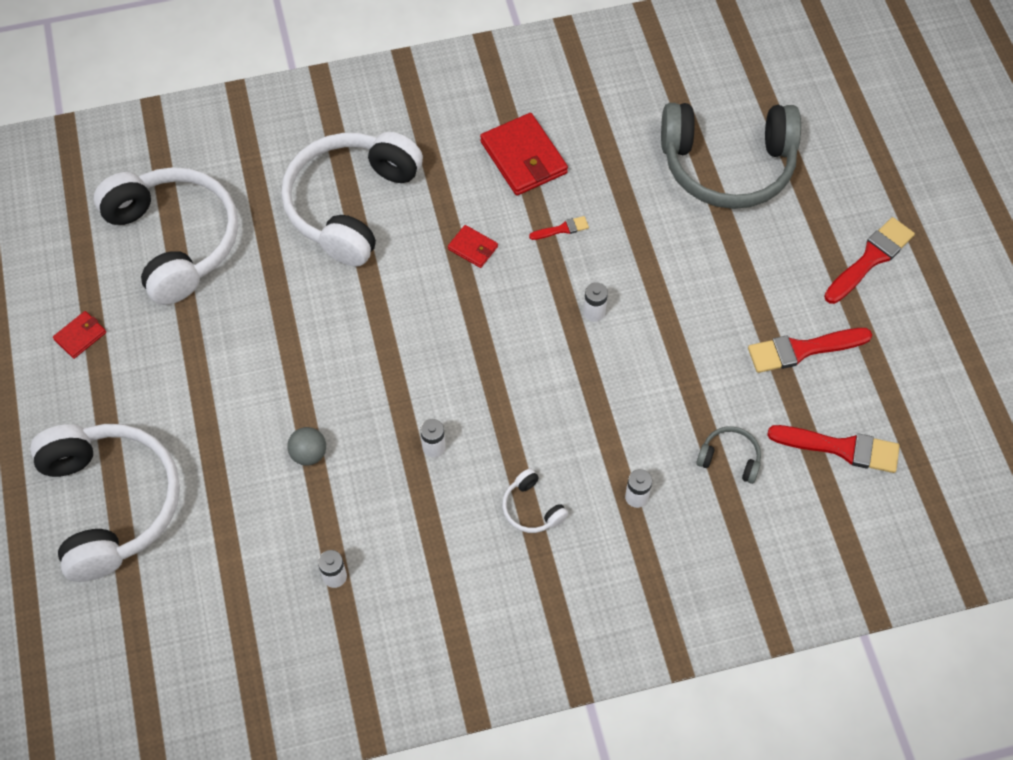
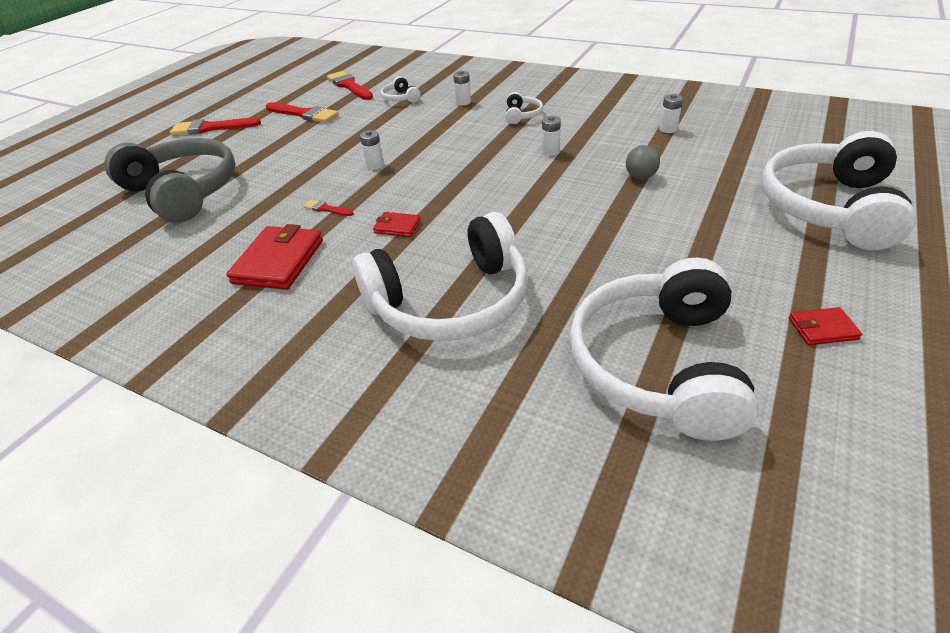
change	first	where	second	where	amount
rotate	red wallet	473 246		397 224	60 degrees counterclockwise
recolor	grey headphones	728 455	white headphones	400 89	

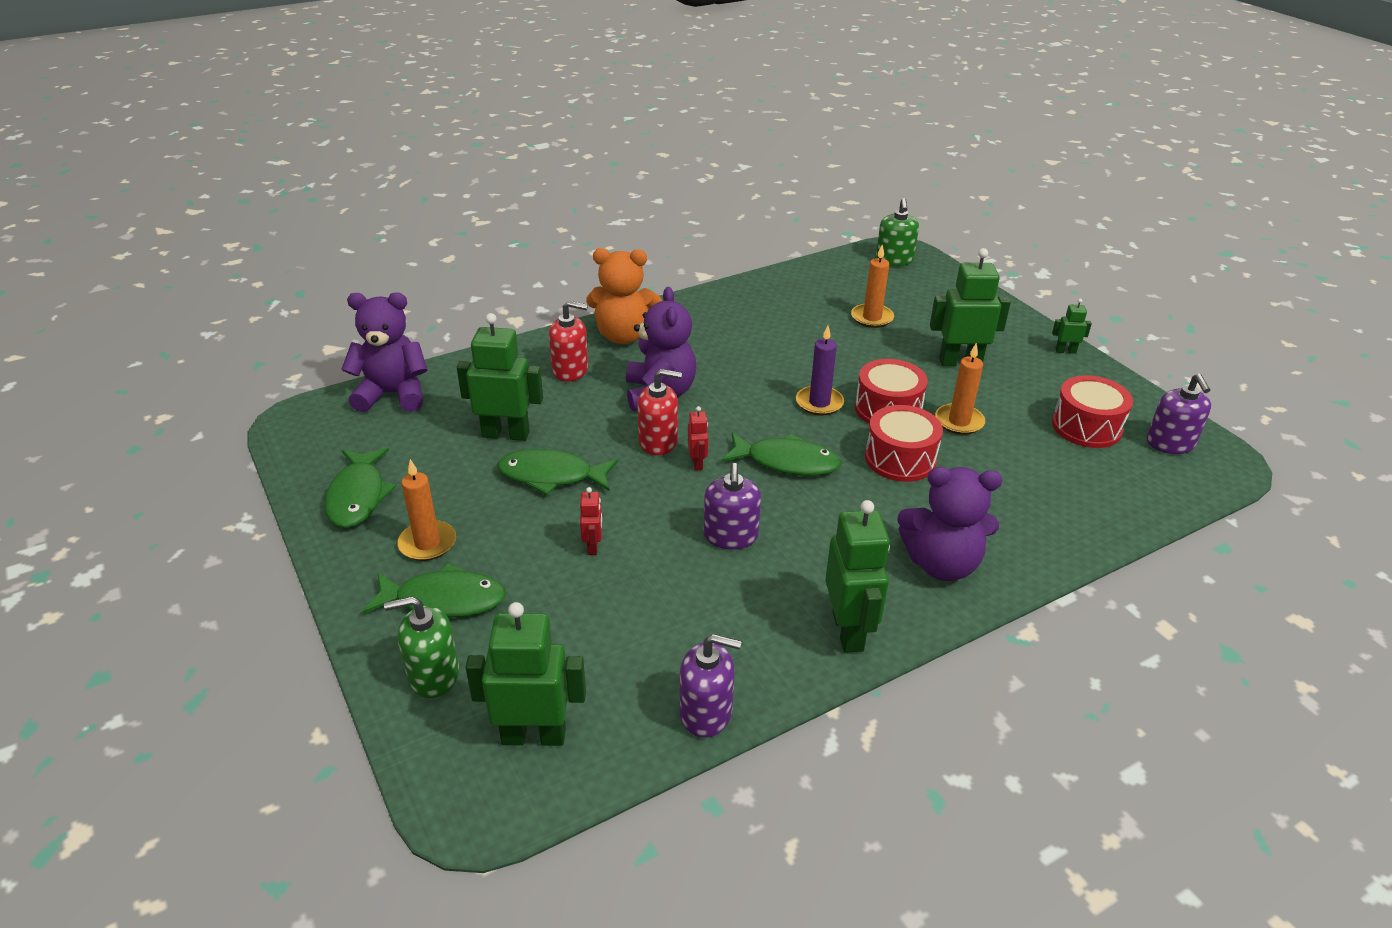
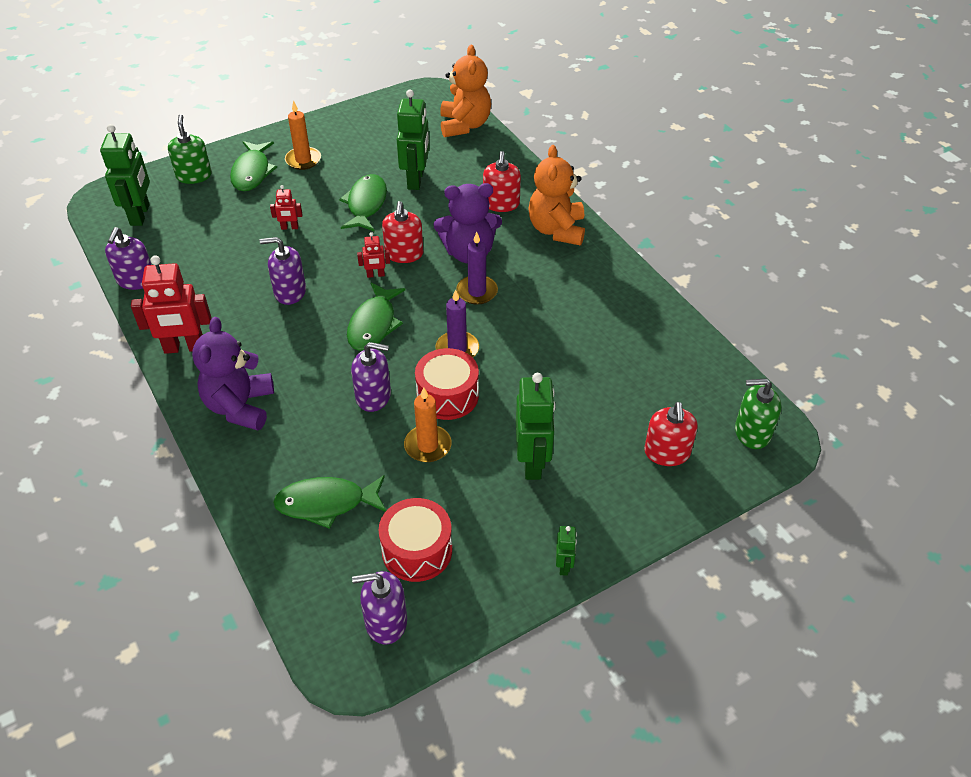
change	first	where	second	where	amount
delete	orange candle	872 286			
recolor	purple teddy bear	384 352	orange teddy bear	465 91	
replace	red drum	904 443	purple soap dispenser	371 377	
move	green fish	360 488		329 502	
recolor	green robot	857 576	red robot	171 305	
insert			purple candle	477 268	
insert			red soap dispenser	671 434	

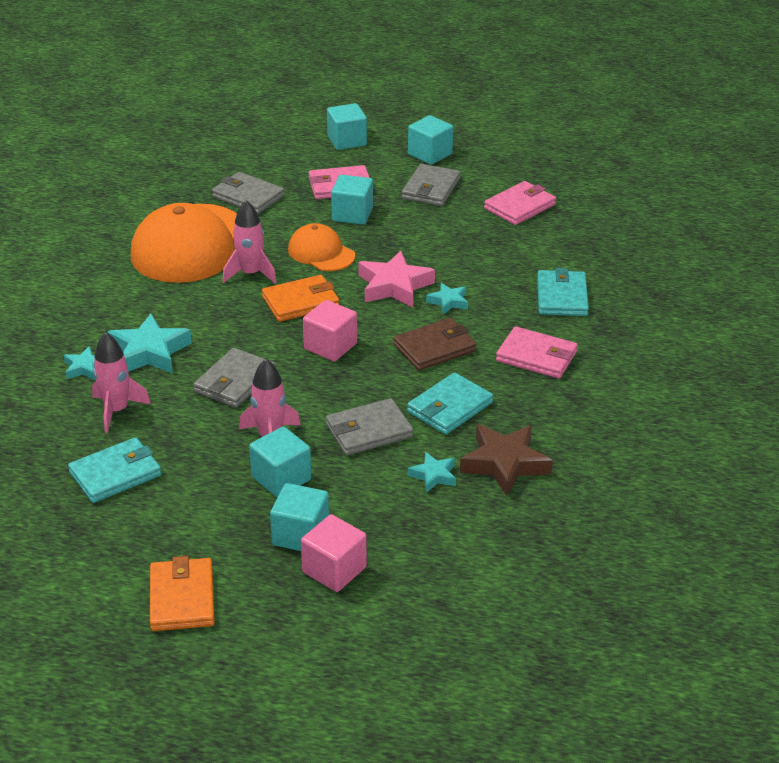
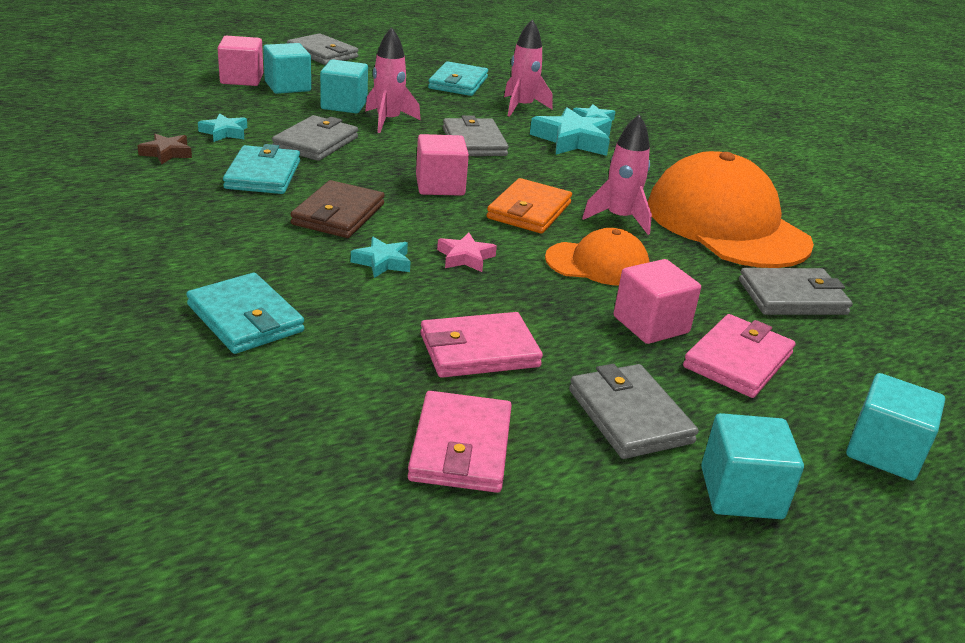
change	first	where	second	where	amount
recolor	turquoise cube	352 200	pink cube	657 301	
resize	pink star	396 279		467 252	x0.54
move	pink wallet	537 352		481 345	
resize	brown star	506 460		164 149	x0.54
recolor	orange wallet	182 593	grey wallet	322 49	

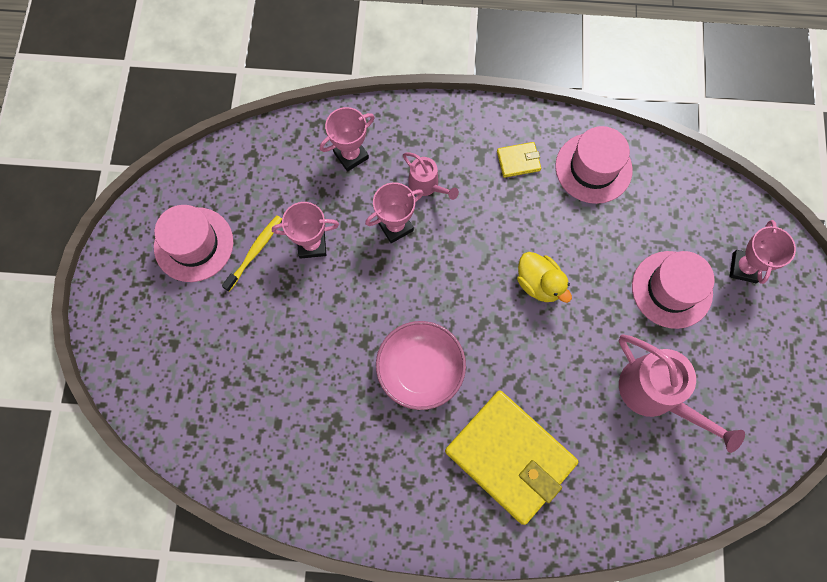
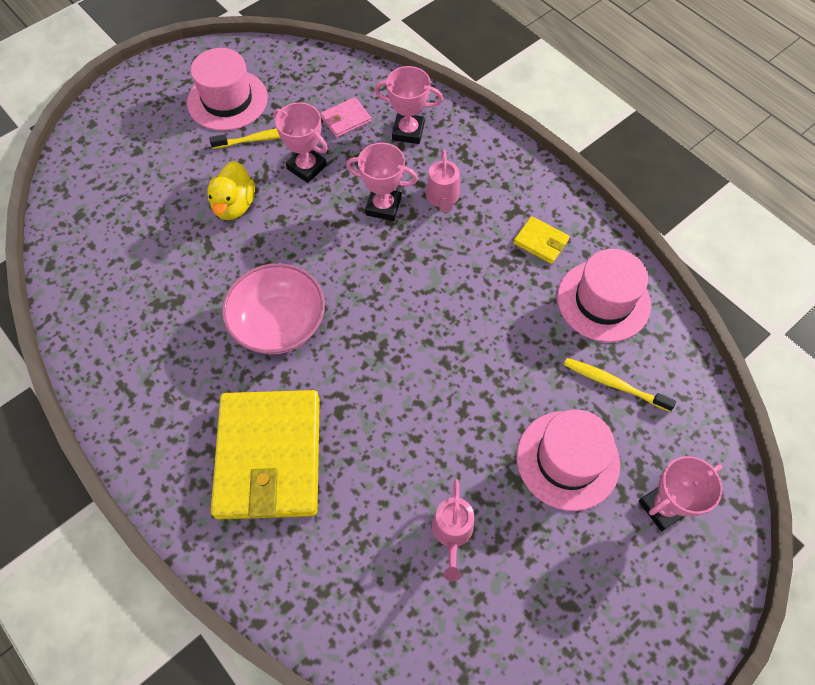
change	first	where	second	where	amount
move	yellow duck	544 277		231 190	
resize	pink watering can	682 394		453 530	x0.55
insert			pink wallet	345 117	
insert			yellow toothbrush	620 385	

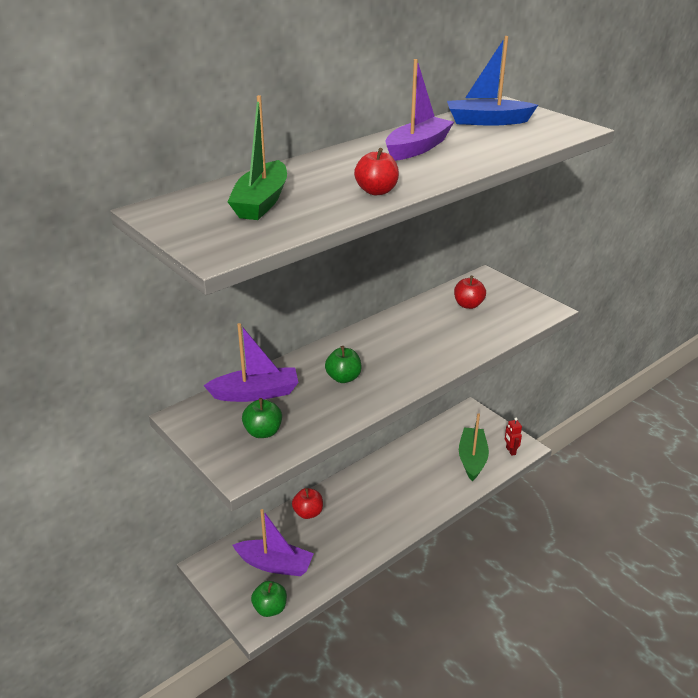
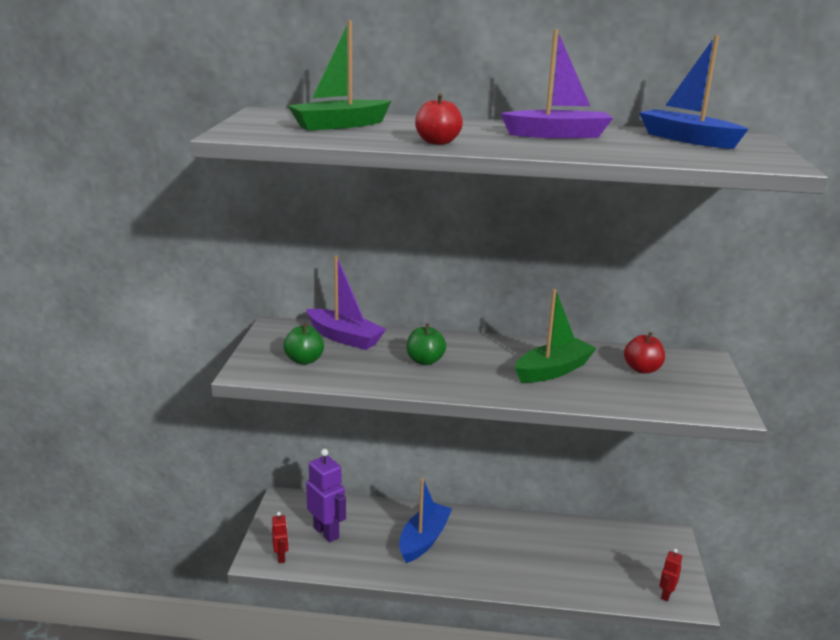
change	first	where	second	where	amount
move	green boat	474 447		556 336	
delete	red apple	307 503			
replace	purple boat	273 542	purple robot	326 495	
replace	green apple	269 599	red robot	280 537	
insert			blue boat	425 520	

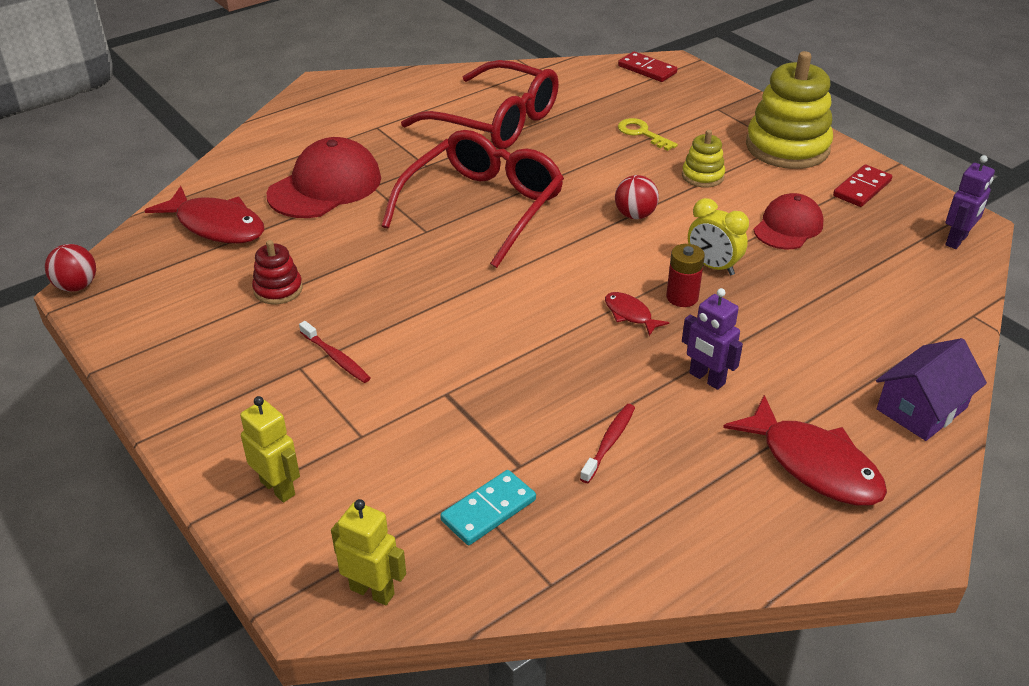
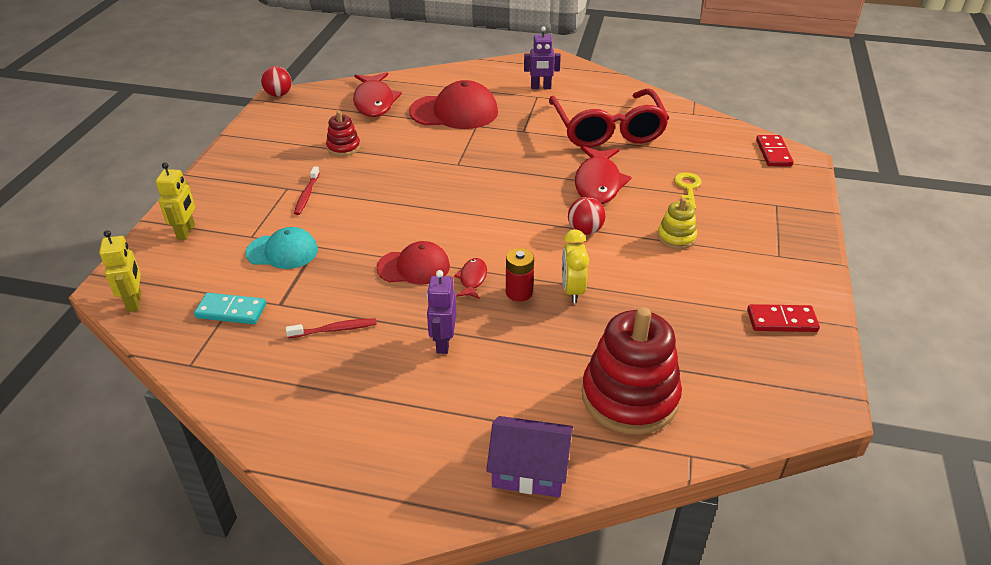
change	first	where	second	where	amount
delete	yellow stacking toy	789 110			
delete	red glasses	473 199			
move	purple robot	970 202		542 57	
move	red cap	789 221		413 263	
move	red fish	805 450		603 175	
insert			turquoise cap	281 248	
insert			red stacking toy	632 371	

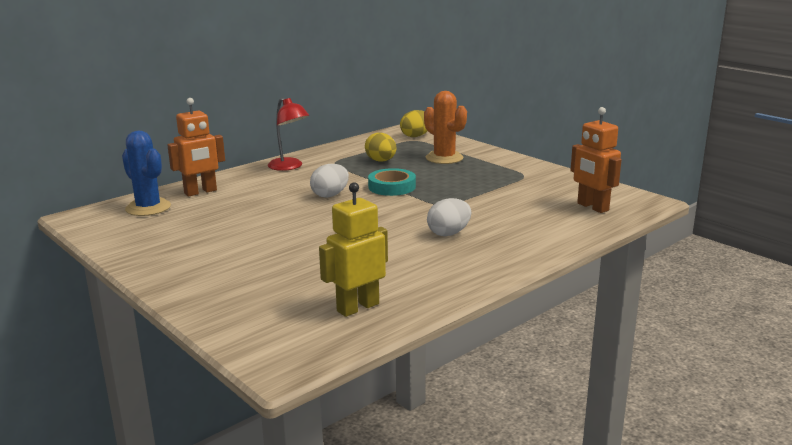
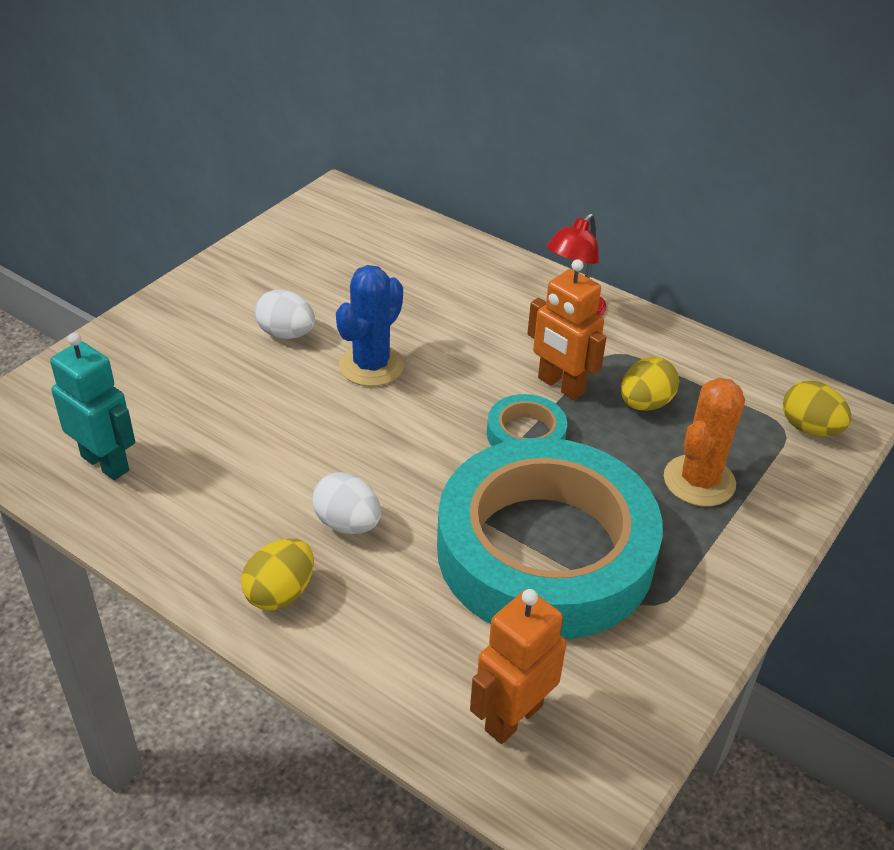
change	first	where	second	where	amount
move	orange robot	196 147		567 329	
move	blue cactus	146 173		370 325	
move	white egg	329 181		285 314	
recolor	yellow robot	353 249	turquoise robot	92 406	
insert			turquoise tape	550 538	
insert			yellow egg	277 574	

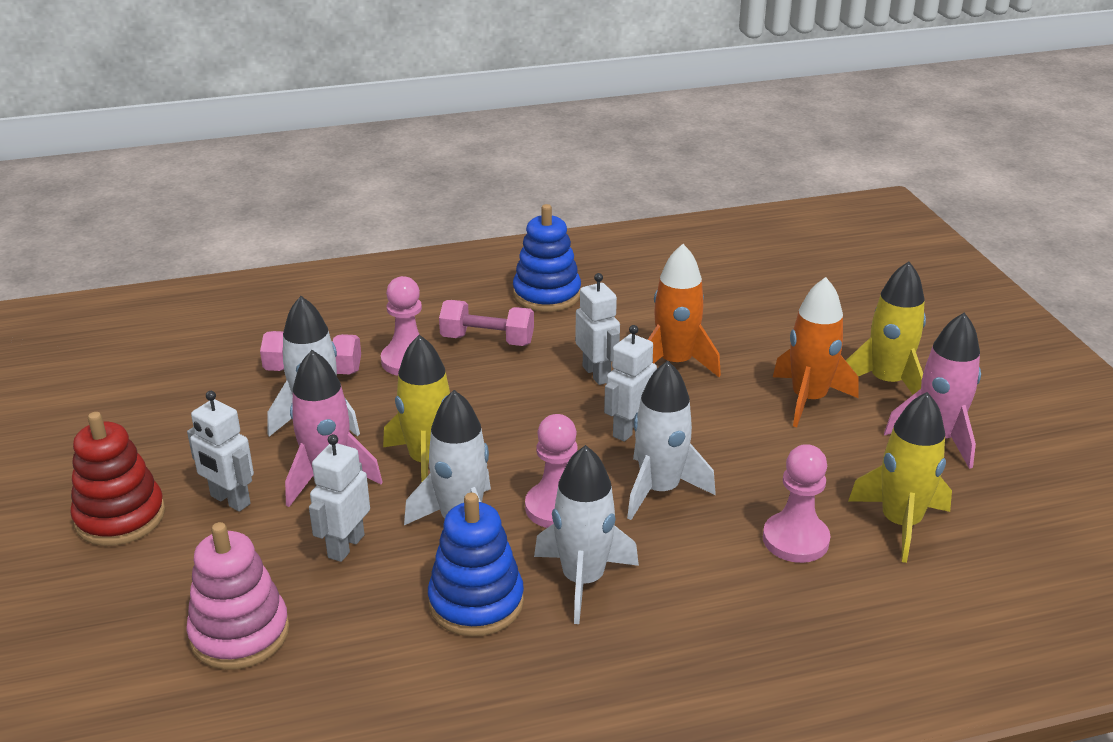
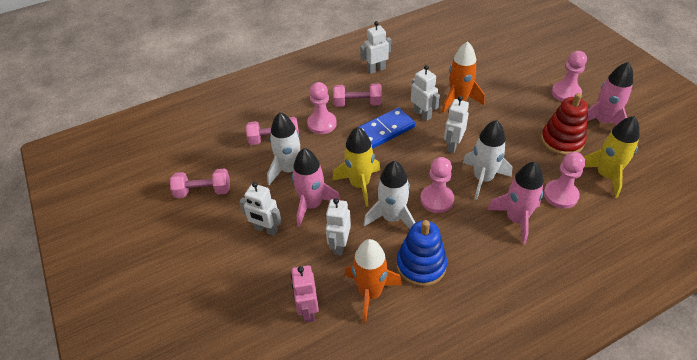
change	first	where	second	where	amount
replace	blue stacking toy	547 258	white robot	375 47	
replace	yellow rocket	886 328	pink pawn	569 76	
move	orange rocket	816 352		373 281	
move	red stacking toy	118 479		564 124	
delete	white rocket	586 534			
replace	pink stacking toy	237 596	pink robot	305 294	
insert			blue domino	384 128	
insert			pink rocket	515 203	
insert			pink dumbbell	200 183	

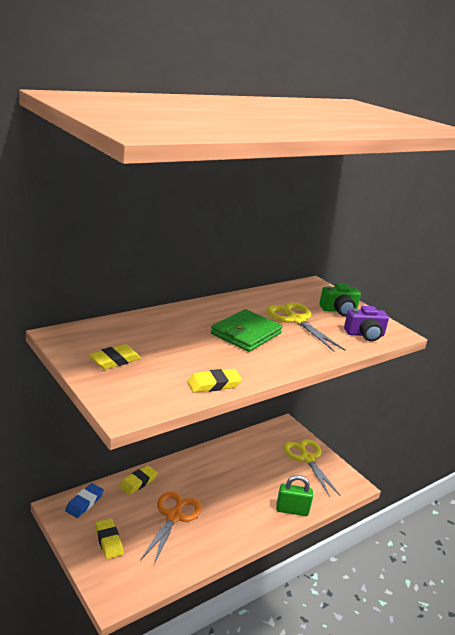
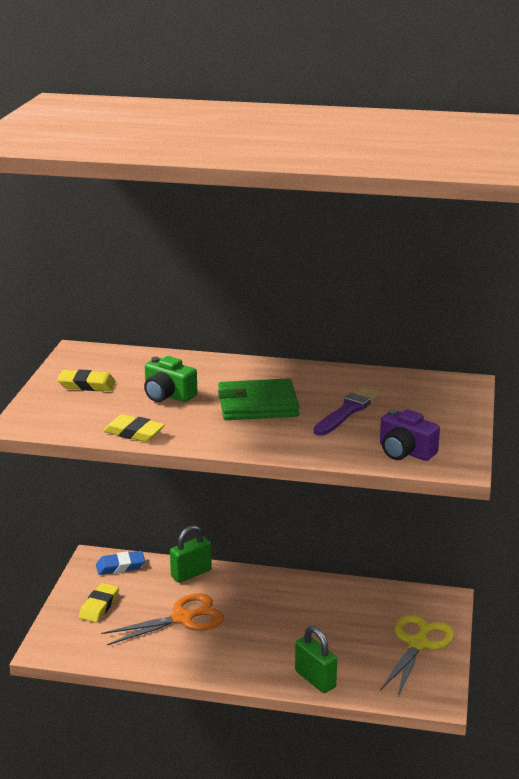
change	first	where	second	where	amount
move	green camera	340 299		170 379	
replace	yellow scissors	306 327	purple brush	347 411	
replace	yellow eraser	138 480	green padlock	191 554	

